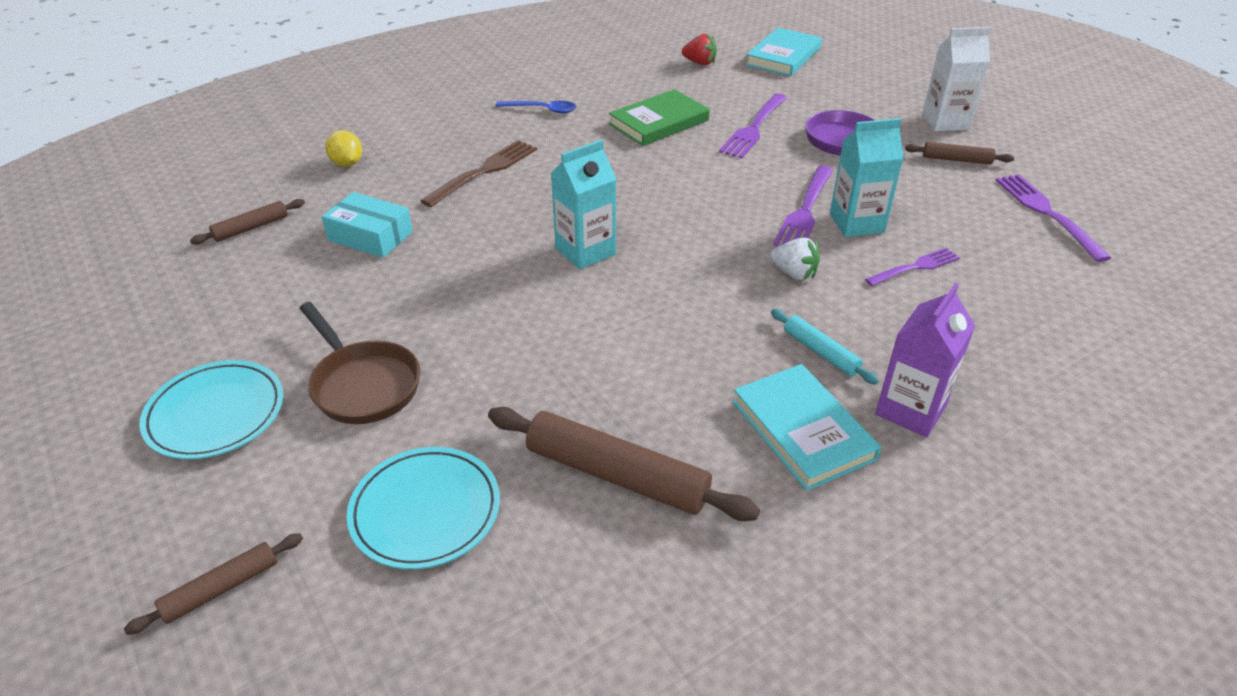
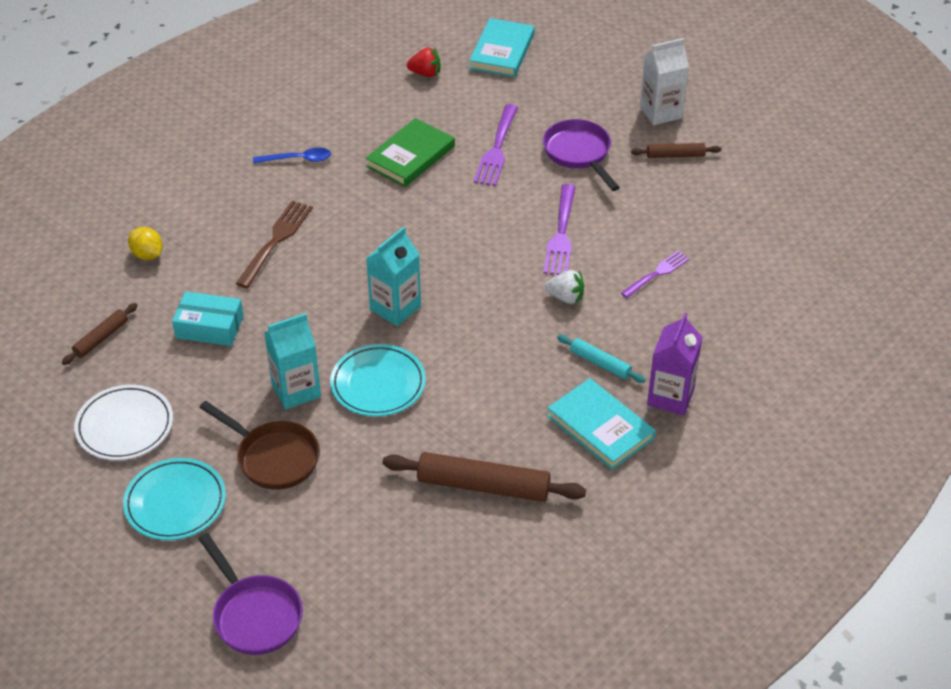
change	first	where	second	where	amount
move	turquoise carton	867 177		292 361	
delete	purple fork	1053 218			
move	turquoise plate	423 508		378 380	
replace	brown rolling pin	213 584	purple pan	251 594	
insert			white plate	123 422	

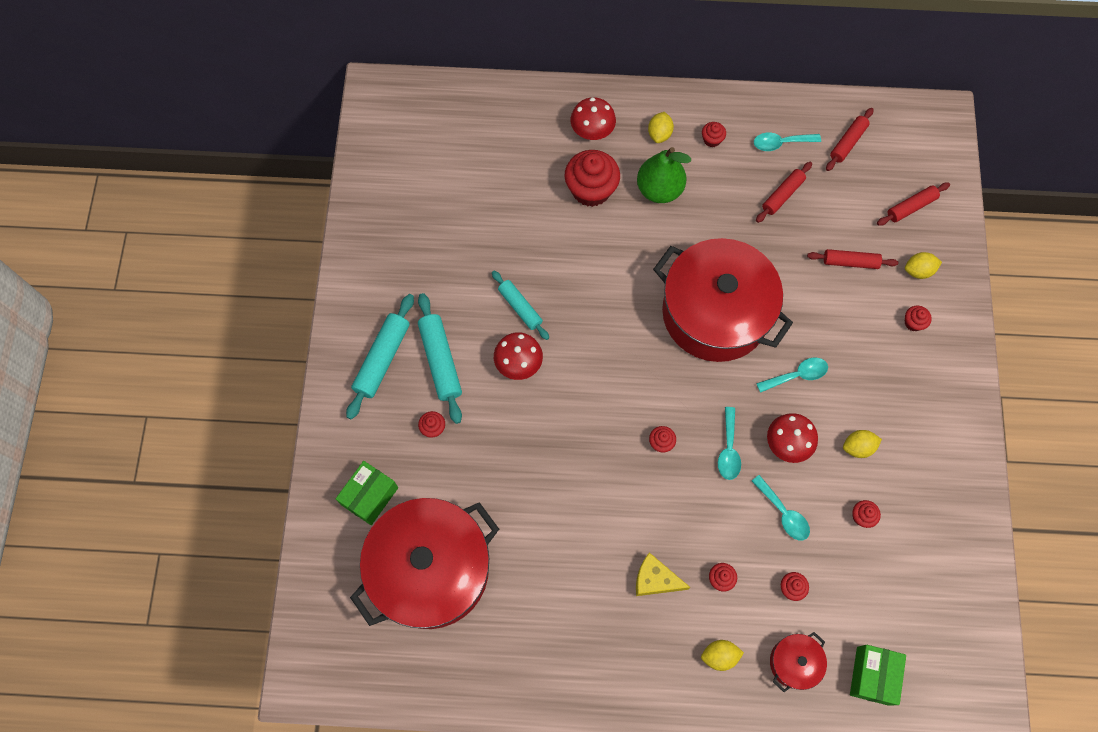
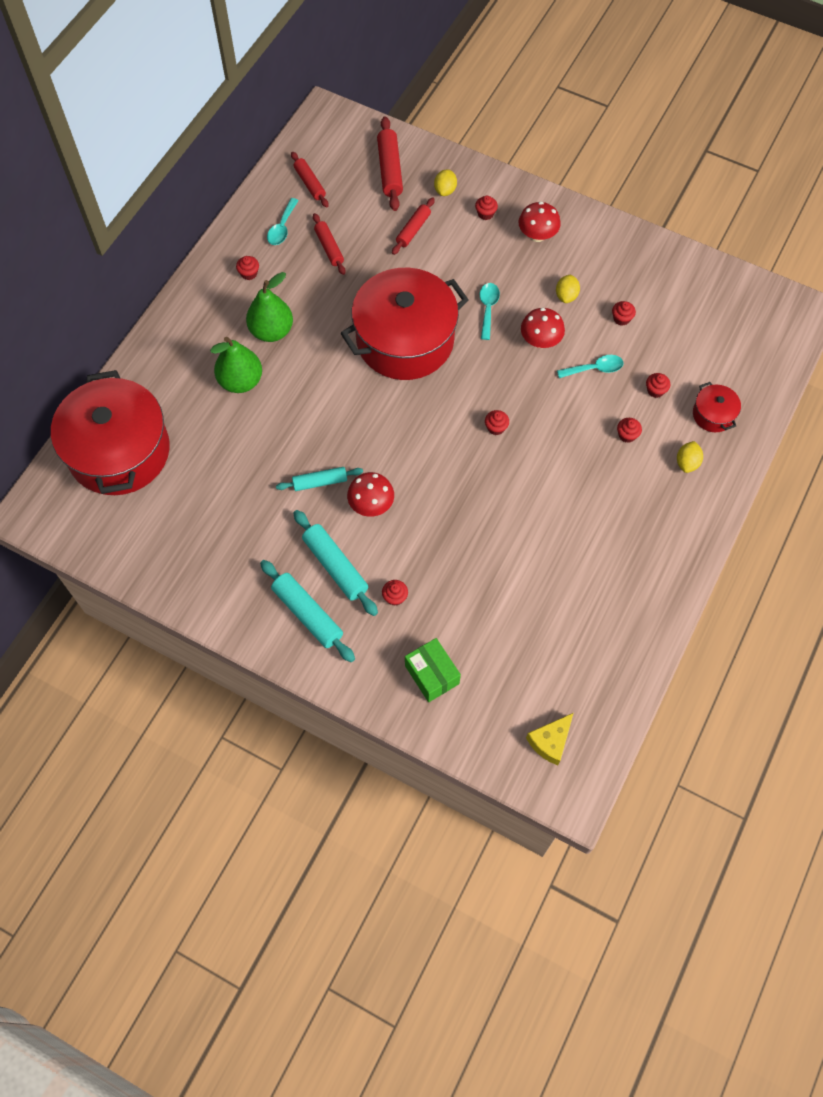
change	first	where	second	where	amount
move	red mushroom	593 118		539 222	
delete	yellow lemon	661 127			
replace	red cupcake	592 178	green pear	236 365	
resize	red rolling pin	913 204		390 163	x1.52
rotate	turquoise rolling pin	440 358		336 563	45 degrees clockwise
delete	turquoise spoon	729 443			
move	red pot	424 563		110 432	
move	yellow cheese	663 574		550 739	
delete	green box	878 675			

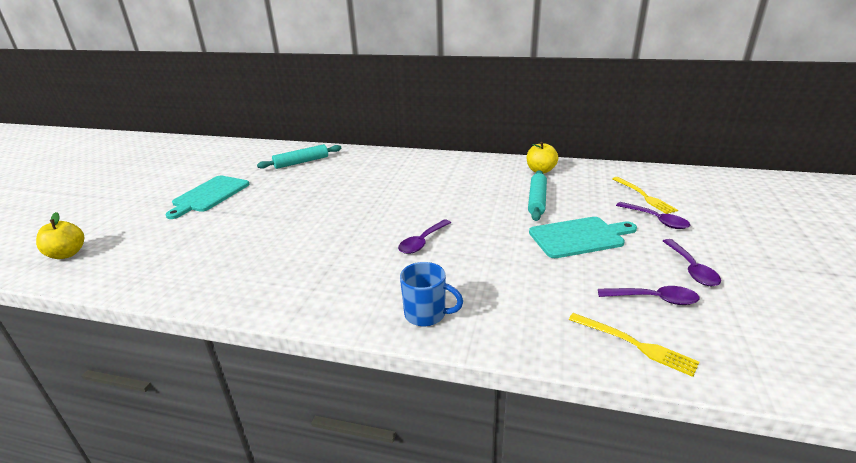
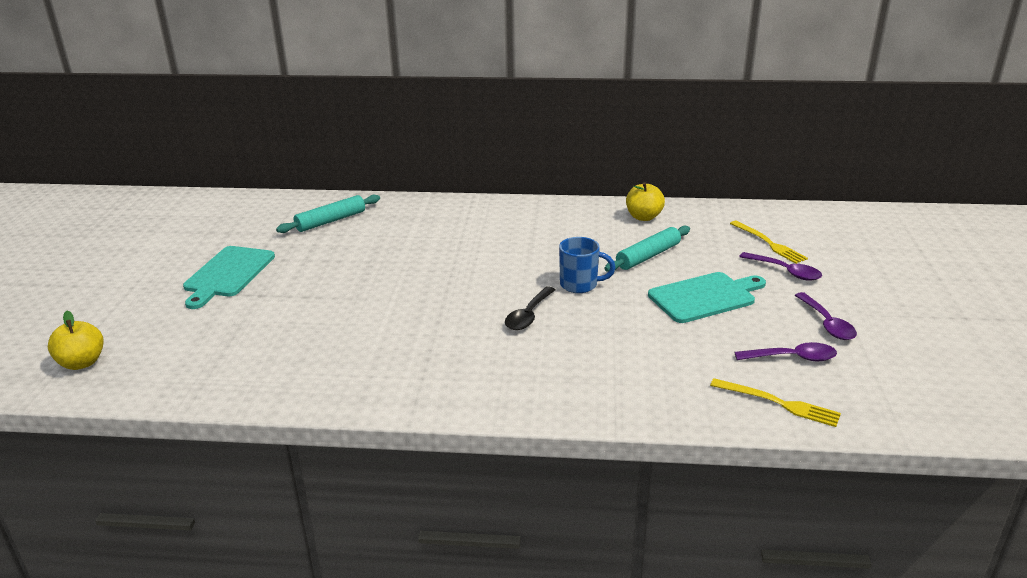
change	first	where	second	where	amount
rotate	turquoise rolling pin	537 195		647 249	45 degrees clockwise
recolor	purple spoon	424 236	black spoon	530 308	
move	blue mug	431 294		587 265	

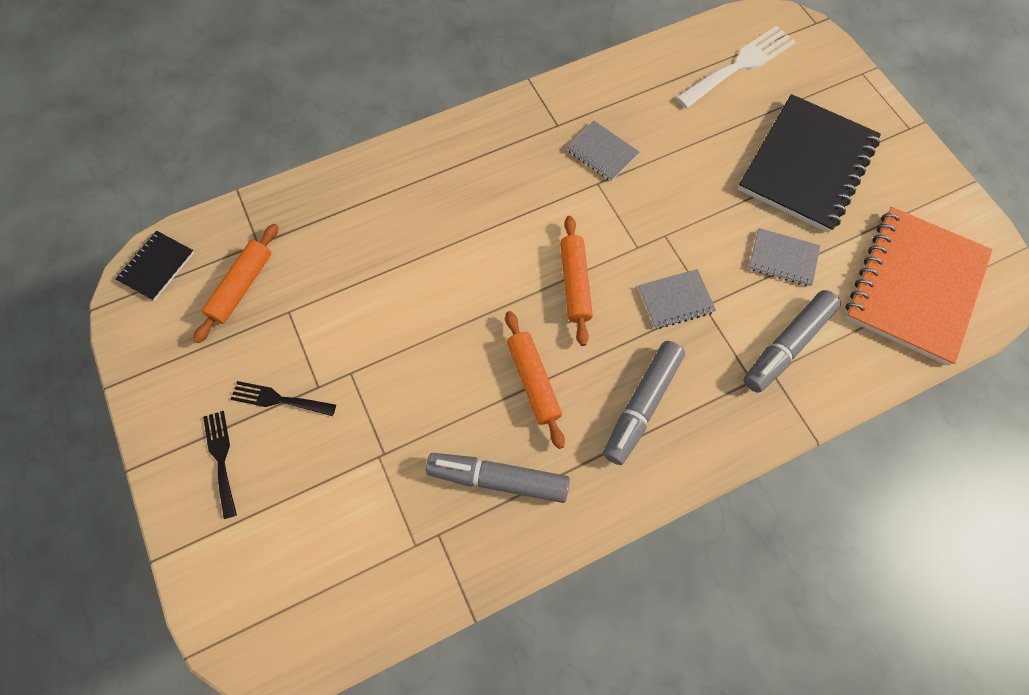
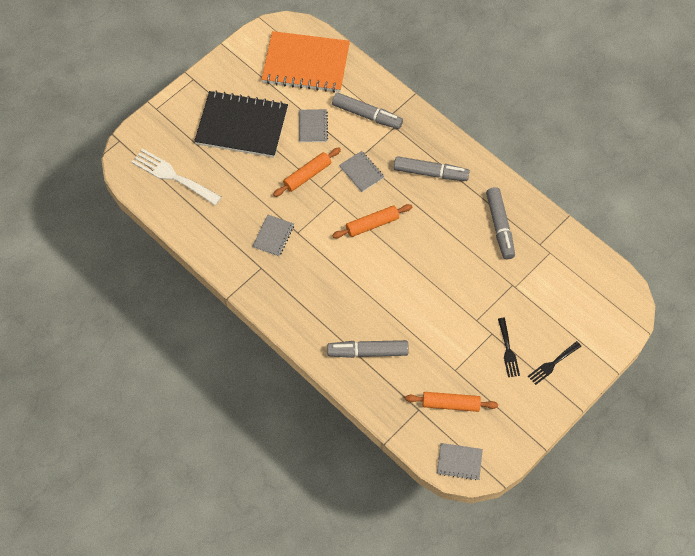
change	first	where	second	where	amount
recolor	black notebook	154 266	grey notebook	460 462	
move	orange rolling pin	535 380		307 172	
insert			grey marker	368 349	

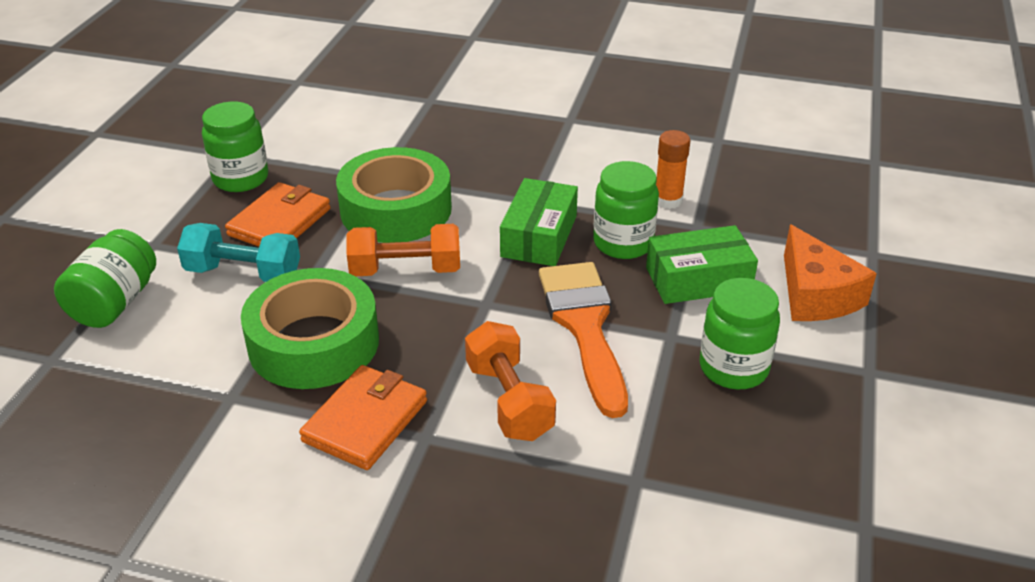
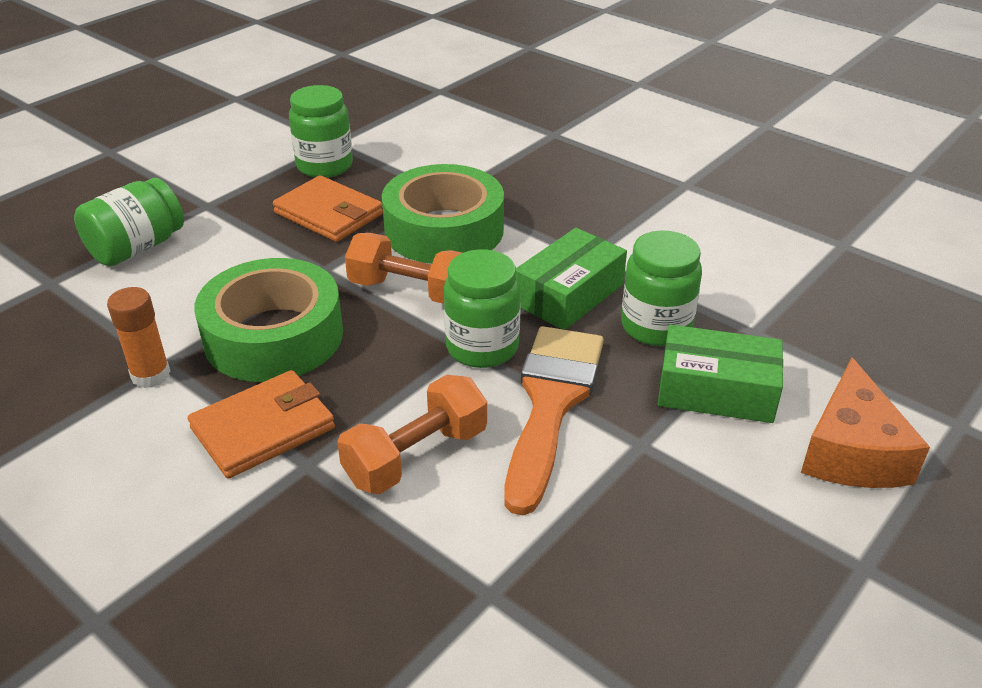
change	first	where	second	where	amount
move	orange glue stick	673 169		138 337	
rotate	orange wallet	278 214		328 208	75 degrees clockwise
delete	turquoise dumbbell	238 252			
move	green jar	740 333		482 308	
rotate	orange dumbbell	510 381		412 434	45 degrees clockwise

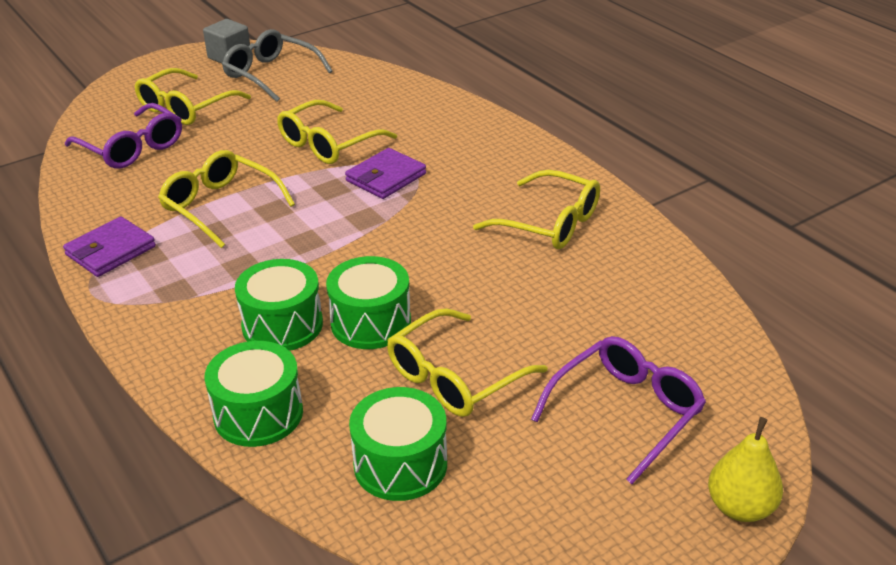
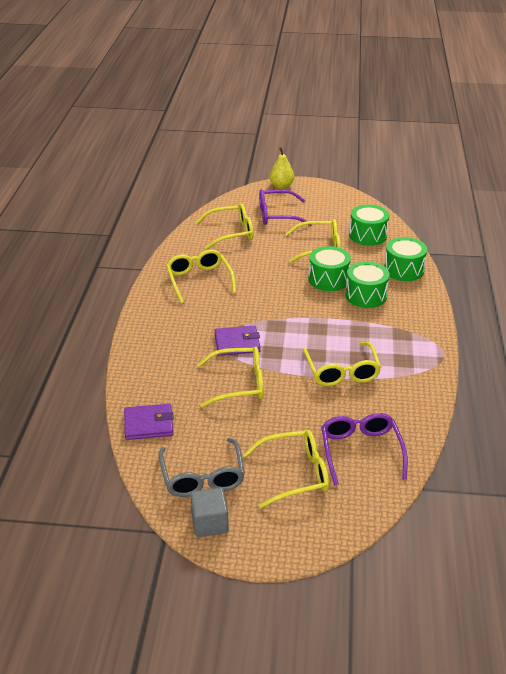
change	first	where	second	where	amount
move	purple wallet	109 246		149 422	
insert			yellow glasses	224 227	

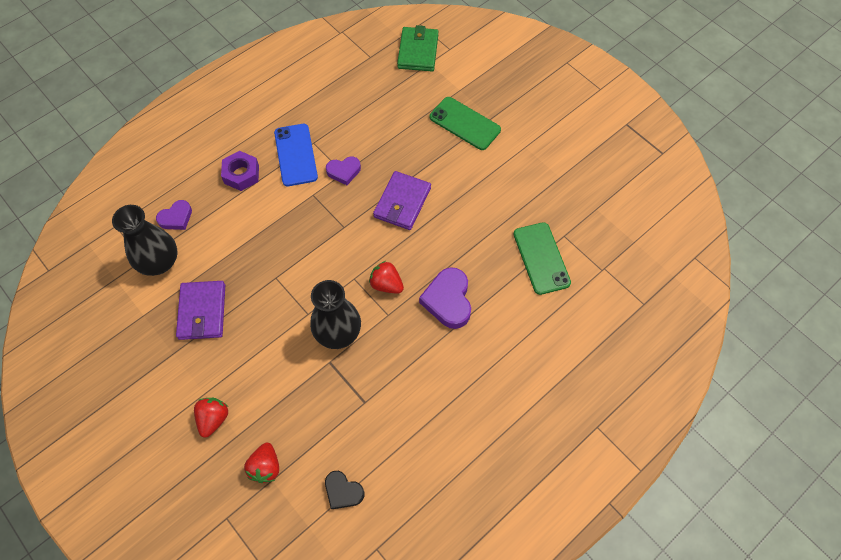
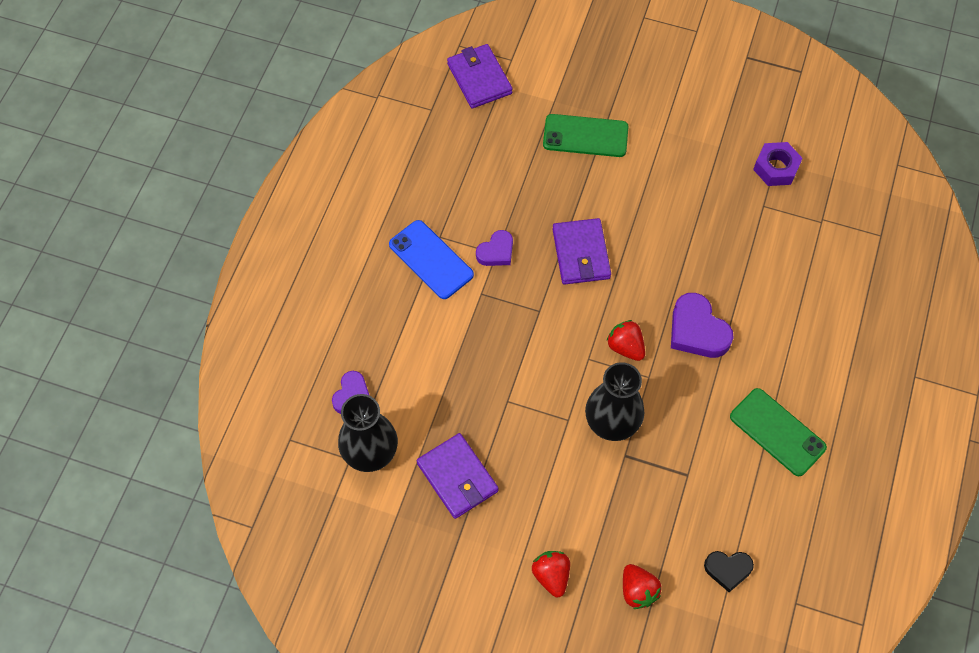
change	first	where	second	where	amount
recolor	green wallet	418 48	purple wallet	480 76	
move	purple nut	240 171		778 164	
move	green phone	542 258		778 432	
rotate	red strawberry	386 277		625 340	45 degrees clockwise

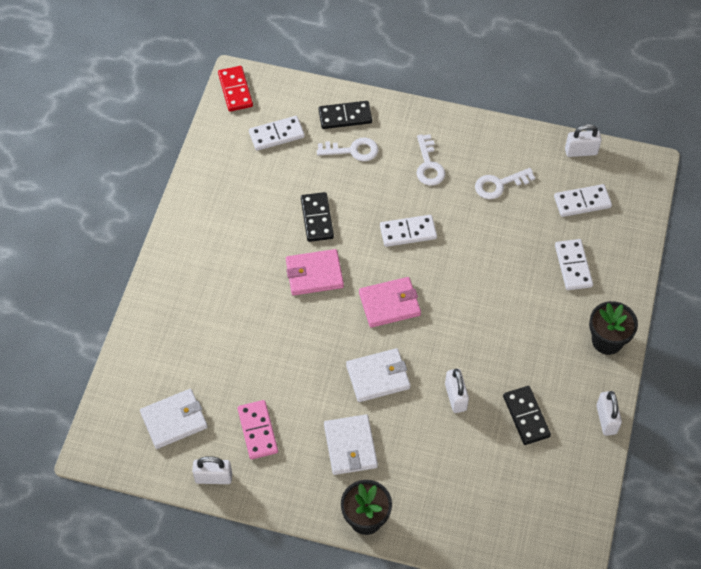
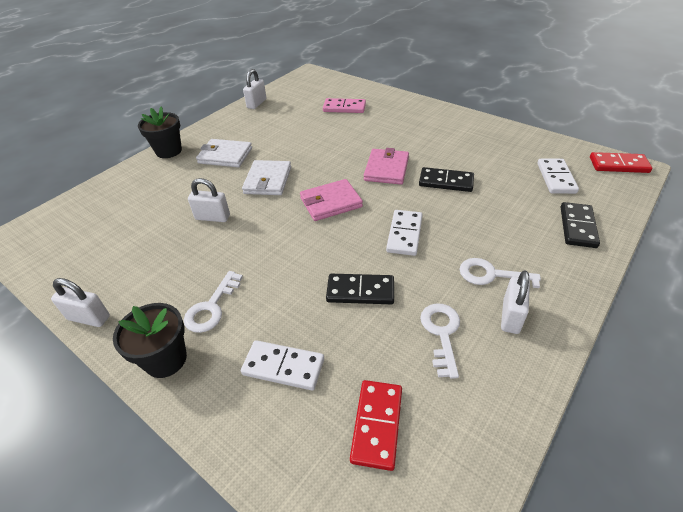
change	first	where	second	where	amount
move	white padlock	583 140		515 302	
move	white key	347 149		213 302	
recolor	white domino	583 200	red domino	376 425	
rotate	pink wallet	390 302		331 200	60 degrees clockwise
move	black domino	527 415		360 289	
delete	white wallet	174 419			
move	pink domino	257 429		344 105	

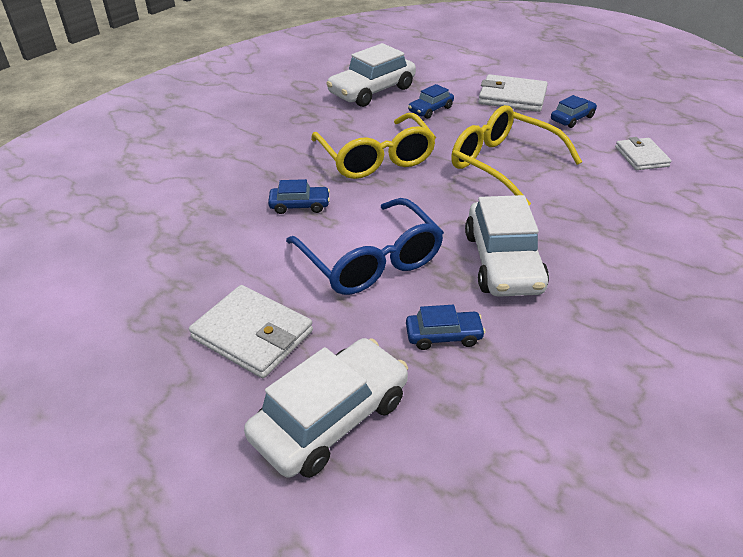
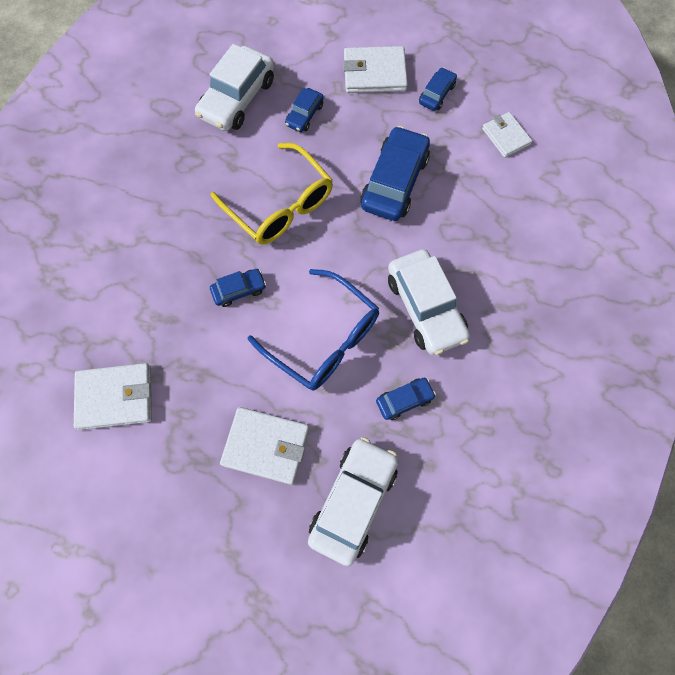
change	first	where	second	where	amount
replace	yellow glasses	516 155	blue car	395 173	
insert			white wallet	113 396	

